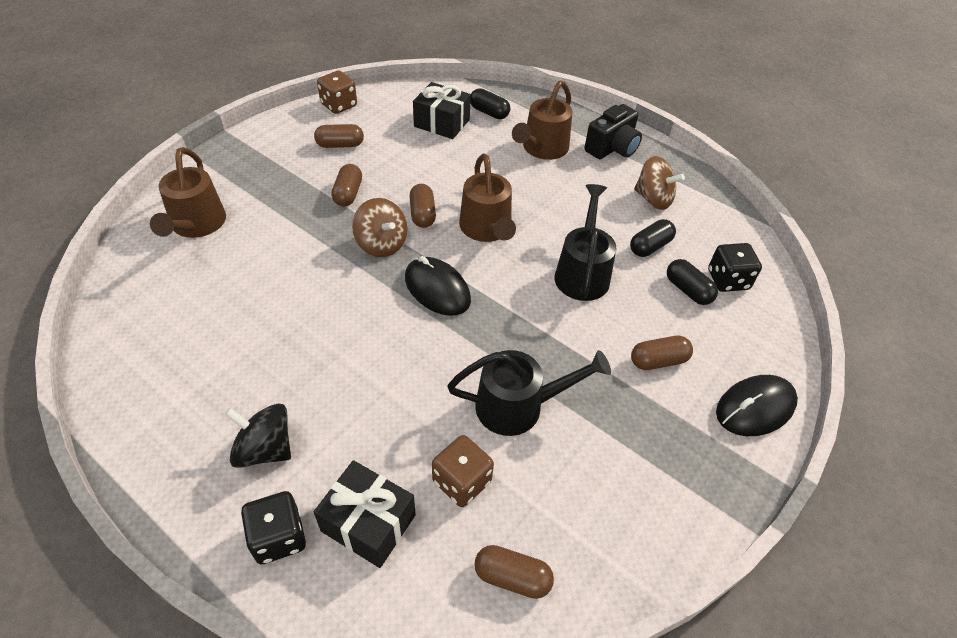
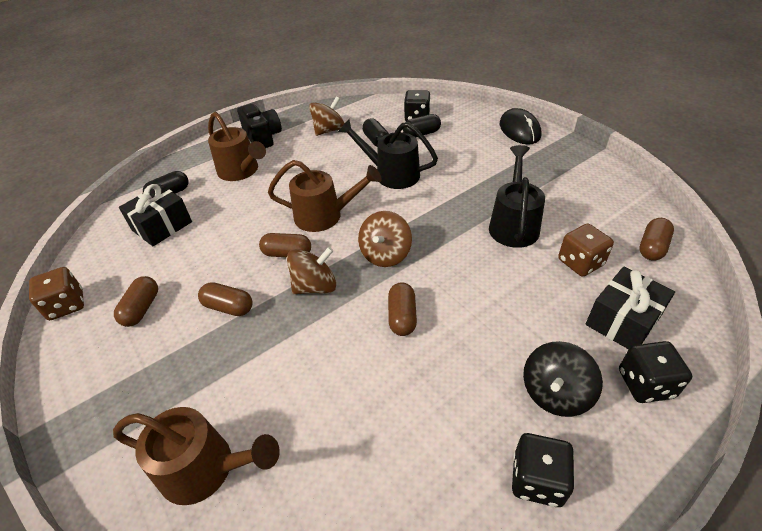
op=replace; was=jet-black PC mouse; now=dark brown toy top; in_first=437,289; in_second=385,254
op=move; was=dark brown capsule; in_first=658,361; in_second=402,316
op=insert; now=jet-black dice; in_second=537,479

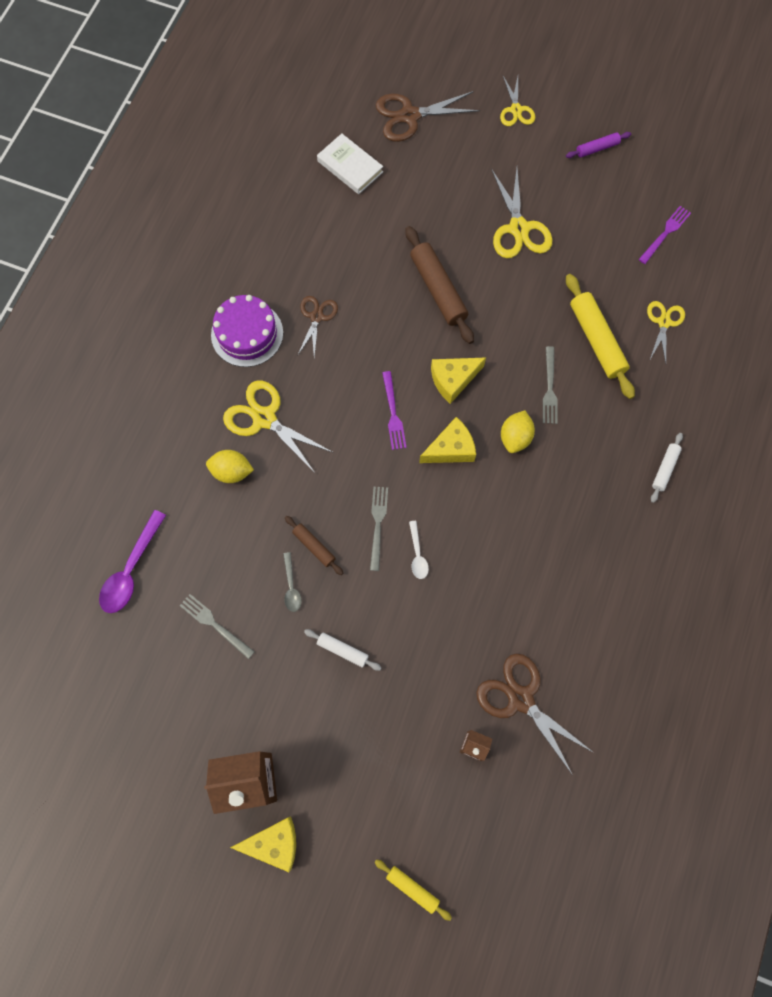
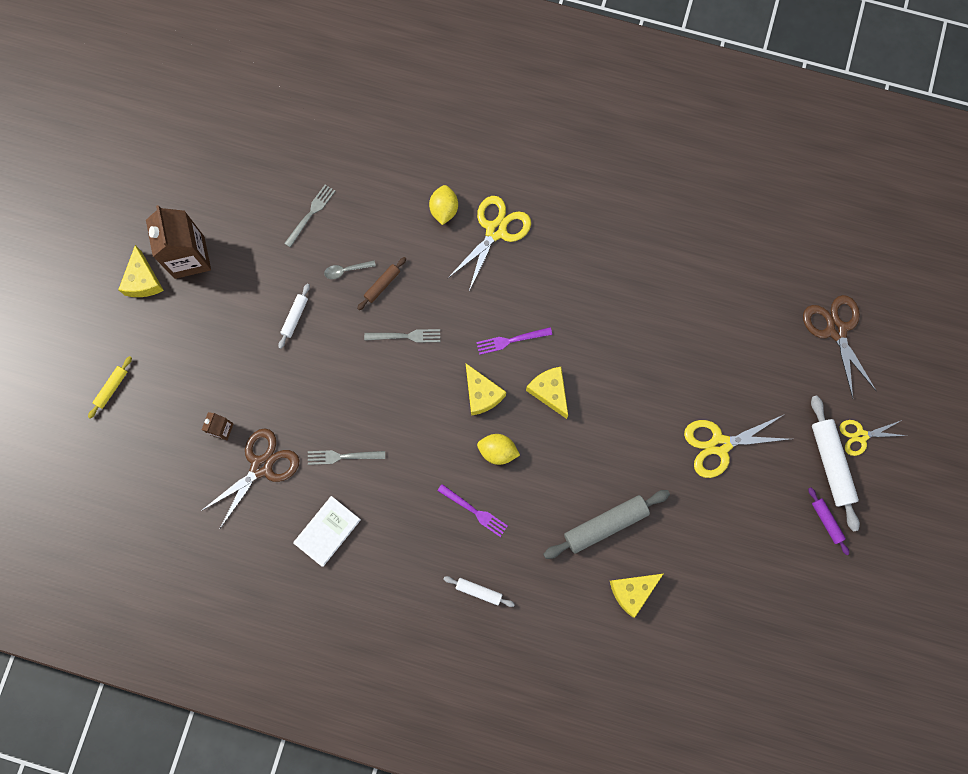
op=move; was=snow-white hardcover; in_first=350,166; in_second=327,531
op=move; was=grey dinner fork; in_first=549,388; in_second=342,456
op=move; was=purple dinner fork; in_first=665,233; in_second=474,511
op=recolor; was=bright yellow rolling pin; now=grey rolling pin; in_first=596,340; in_second=605,524
op=replace; was=bright yellow scissors; now=bright yellow piece of cheese; in_first=664,322; in_second=632,591
op=insert; now=snow-white rolling pin; in_second=831,464
op=delete; was=purple spoon; in_first=131,570
op=delete; was=purple gateau; in_first=247,334
op=delete; was=dark brown scissors; in_first=317,317
op=delete; was=dark brown rolling pin; in_first=438,289
op=delete; was=snow-white spoon; in_first=417,554

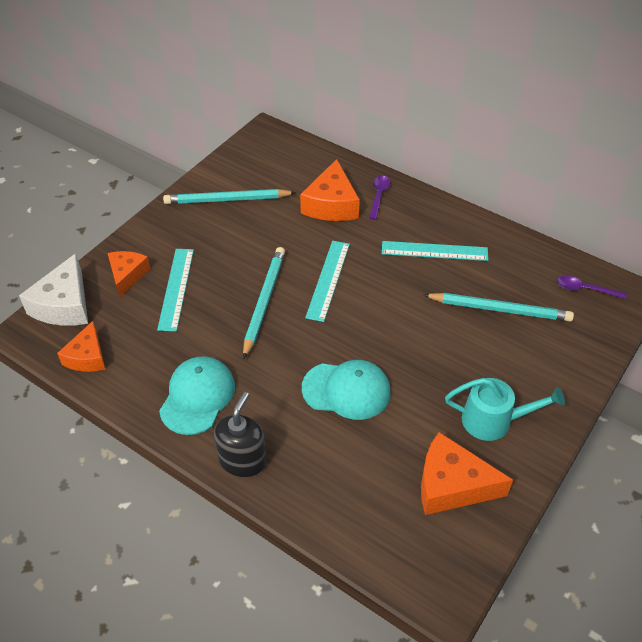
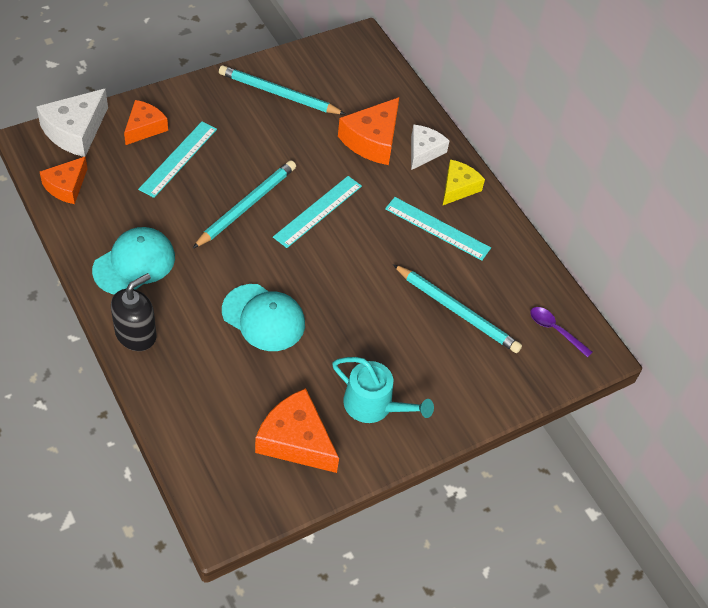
op=replace; was=purple spoon; now=snow-white piece of cheese; in_first=378,196; in_second=424,151
op=insert; now=bright yellow piece of cheese; in_second=458,187

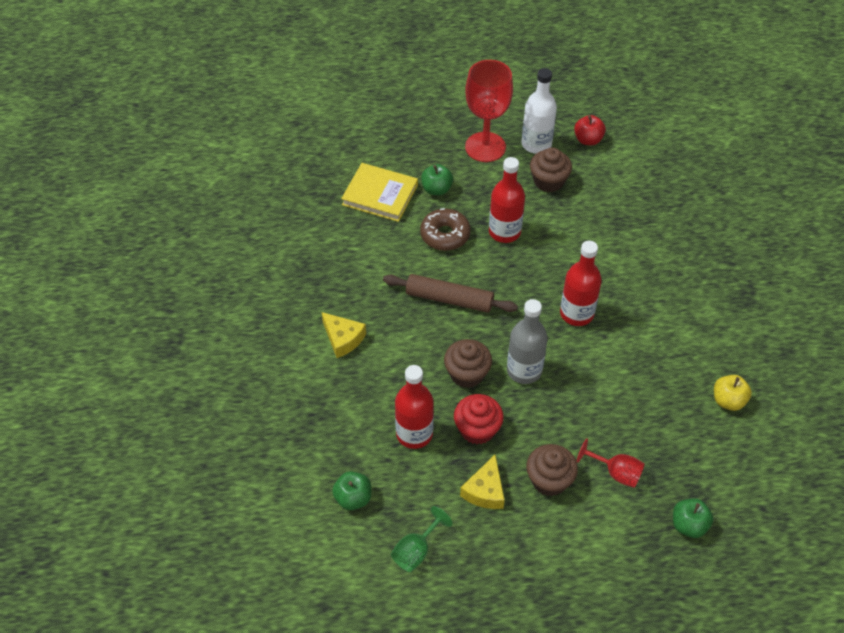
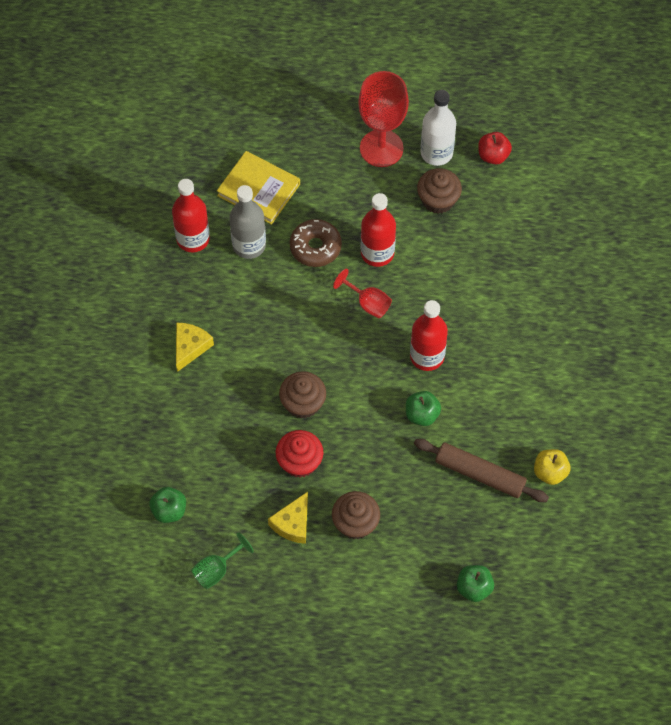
op=move; was=scarlet drink bottle; in_first=414,434; in_second=193,239
op=rotate; was=bright yellow piece of cheese; in_first=343,339; in_second=190,347; clockwise=-120
op=move; was=grey drink bottle; in_first=524,370; in_second=249,245
op=move; was=scarlet wine glass; in_first=615,472; in_second=367,303
op=move; was=emerald toy apple; in_first=436,189; in_second=422,414
op=move; was=dark brown rolling pin; in_first=449,299; in_second=480,474

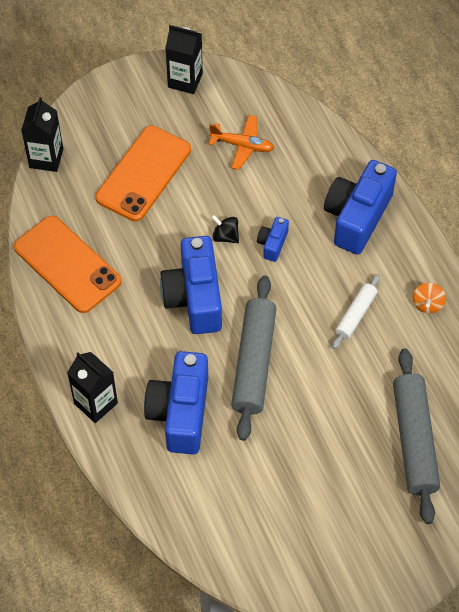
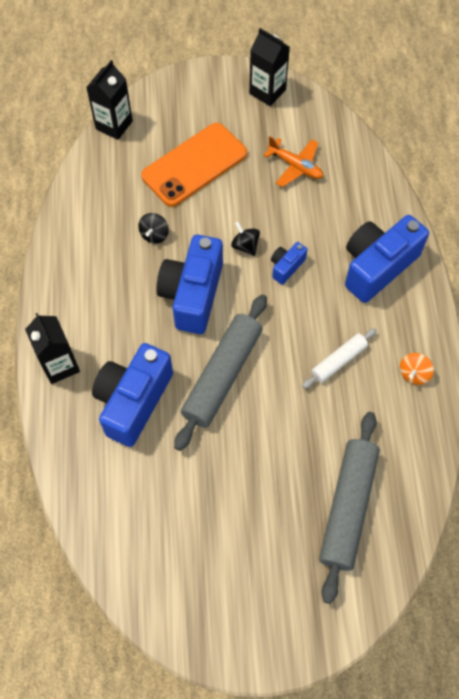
op=insert; now=jet-black toy top; in_second=154,235
op=delete; was=orange-coloured smartphone; in_first=67,264

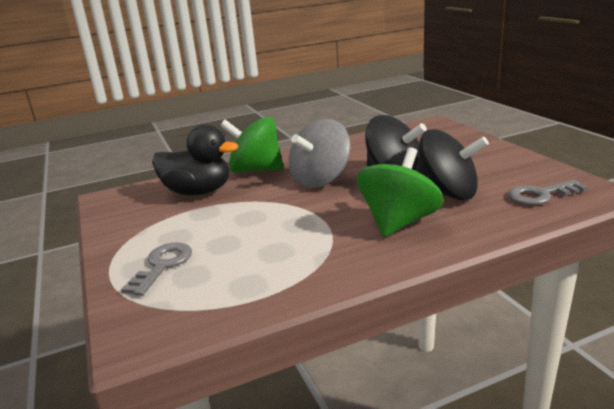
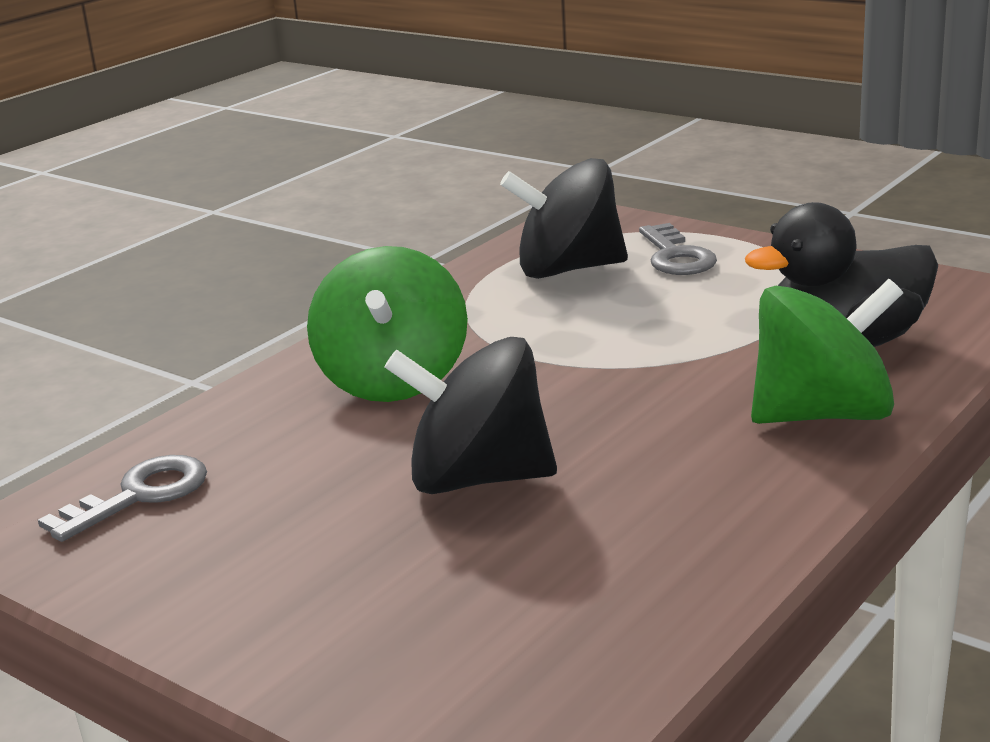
op=move; was=jet-black toy top; in_first=447,193; in_second=568,269
op=delete; was=grey toy top; in_first=321,180

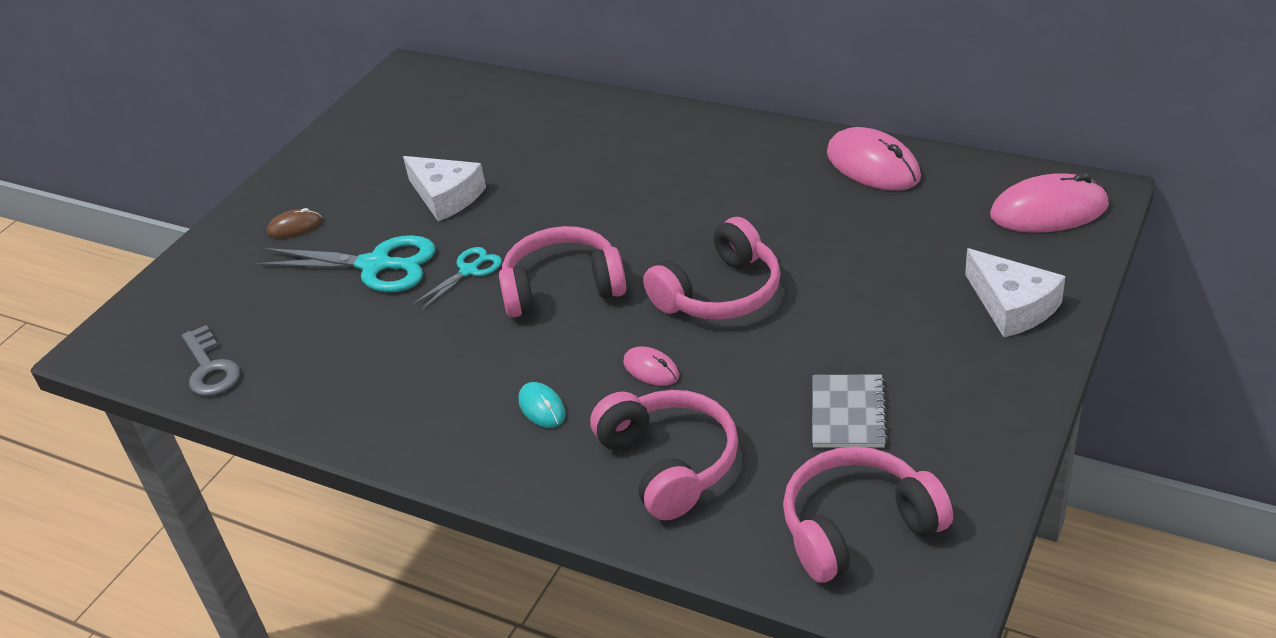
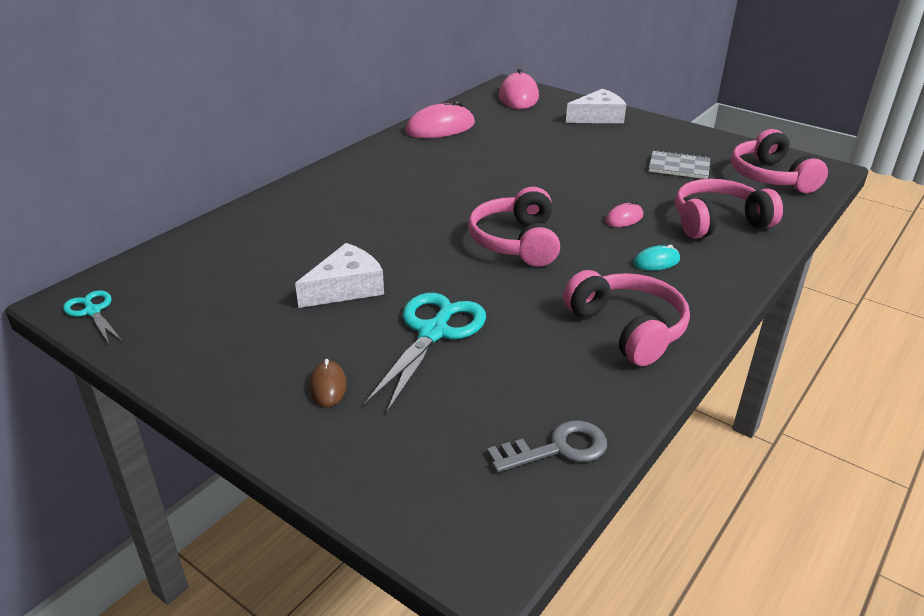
op=move; was=turquoise scissors; in_first=469,271; in_second=92,311
op=move; was=pink headset; in_first=720,293; in_second=627,329

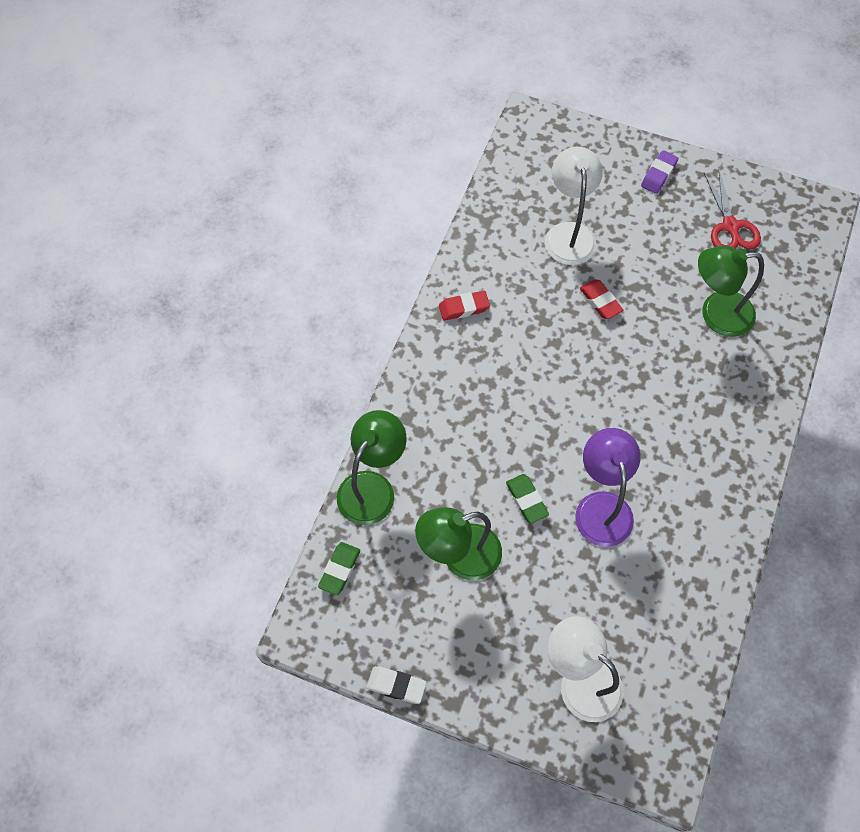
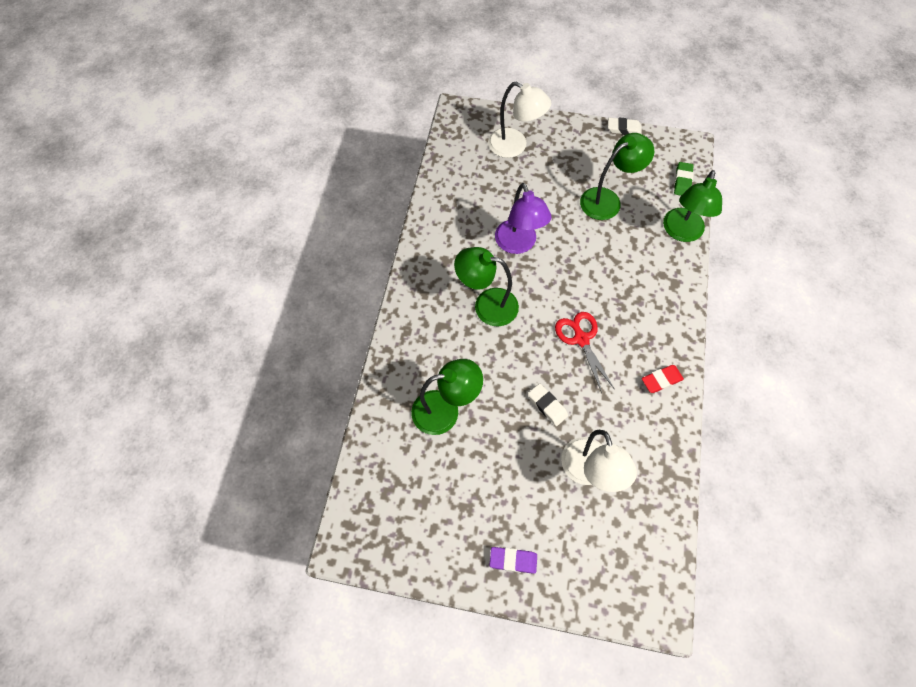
op=insert; now=emerald desk lamp; in_second=486,305
op=rotate; was=purple eraser; in_first=658,174; in_second=513,560; clockwise=75
op=recolor; was=scarlet eraser; now=snow-white eraser; in_first=600,301; in_second=547,406
op=move; was=scarlet scissors; in_first=730,226; in_second=581,339
op=delete; was=emerald eraser; in_first=526,500

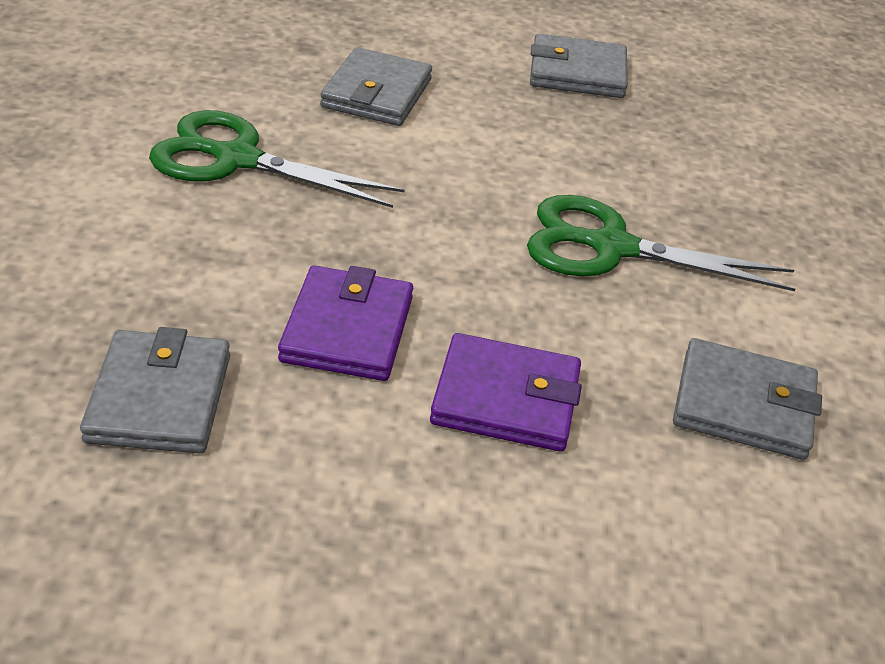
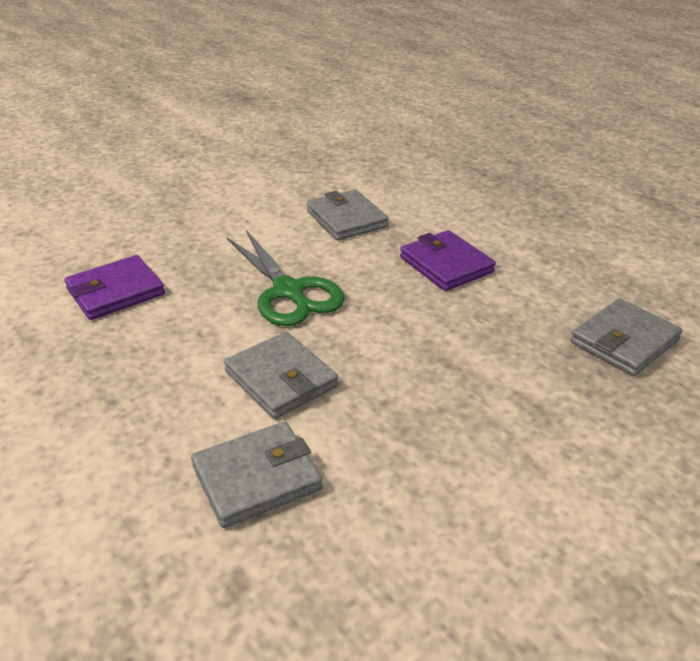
op=move; was=purple wallet; in_first=347,329; in_second=115,292
op=move; was=grey wallet; in_first=577,73; in_second=281,379
op=delete; was=emerald scissors; in_first=237,159

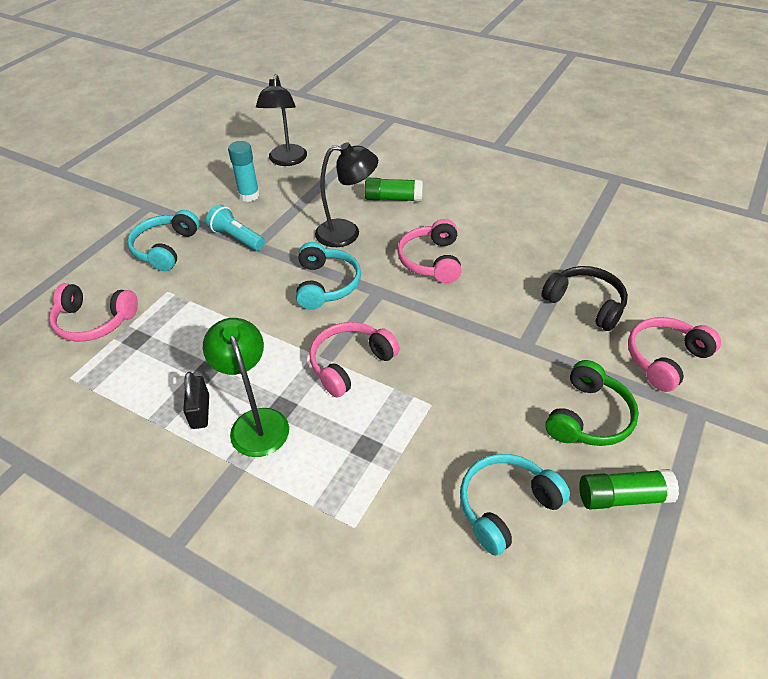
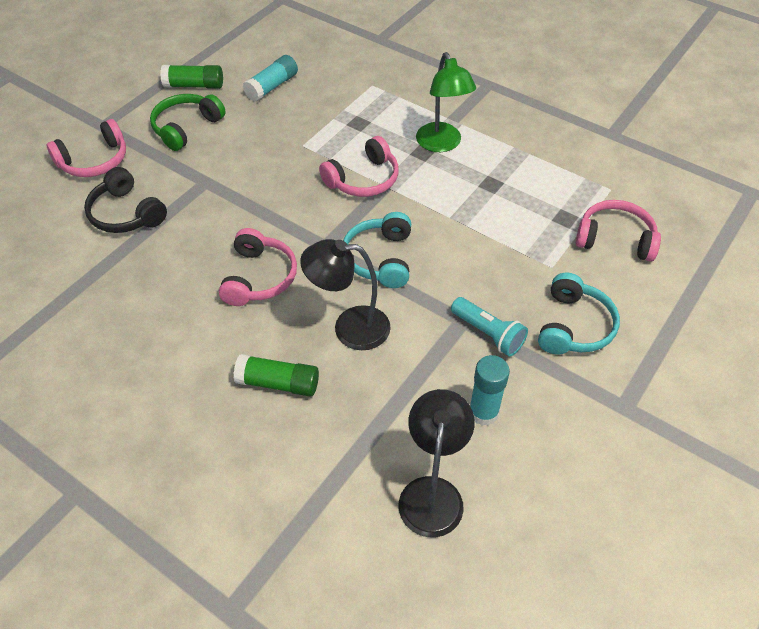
op=replace; was=turquoise headset; now=turquoise glue; in_first=506,506; in_second=272,87
op=delete; was=jet-black lock; in_first=200,412

